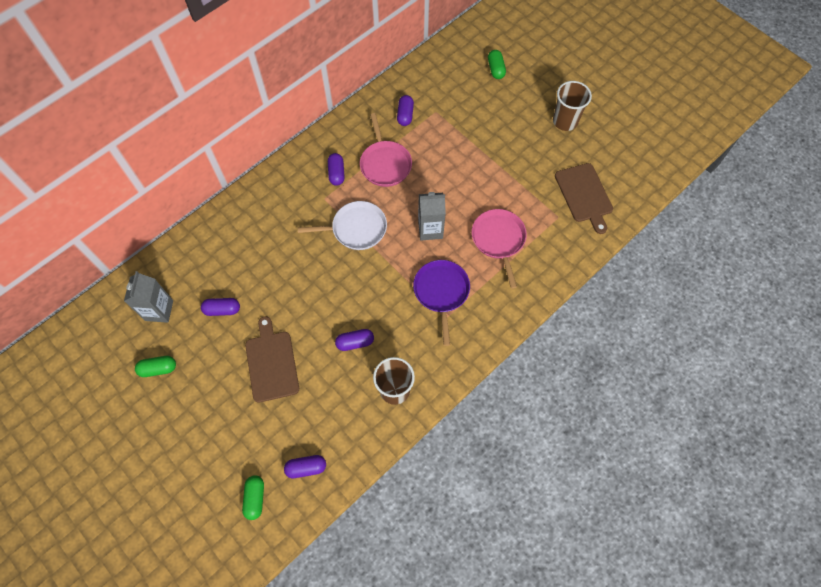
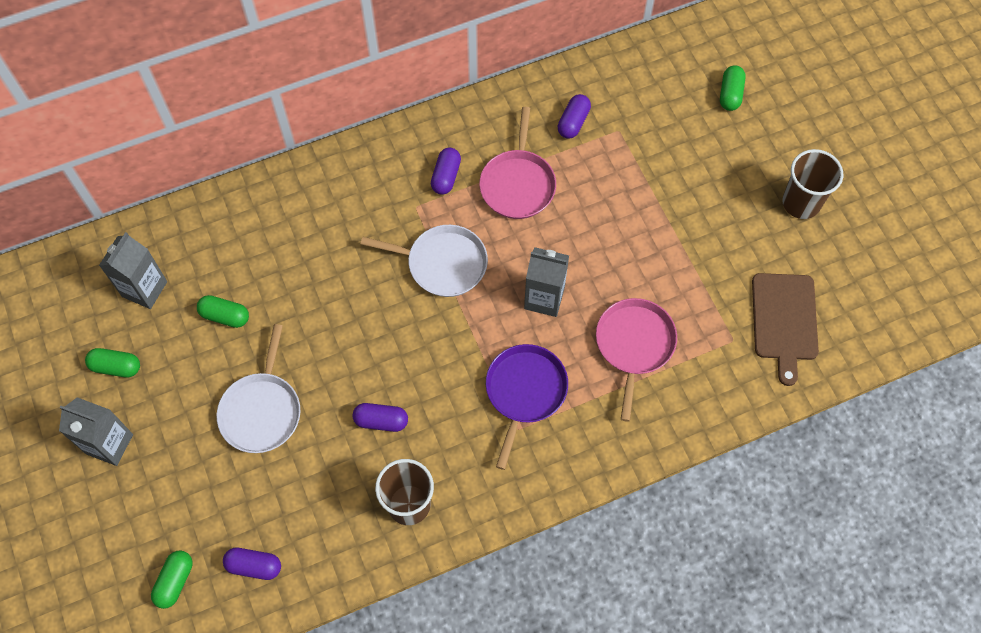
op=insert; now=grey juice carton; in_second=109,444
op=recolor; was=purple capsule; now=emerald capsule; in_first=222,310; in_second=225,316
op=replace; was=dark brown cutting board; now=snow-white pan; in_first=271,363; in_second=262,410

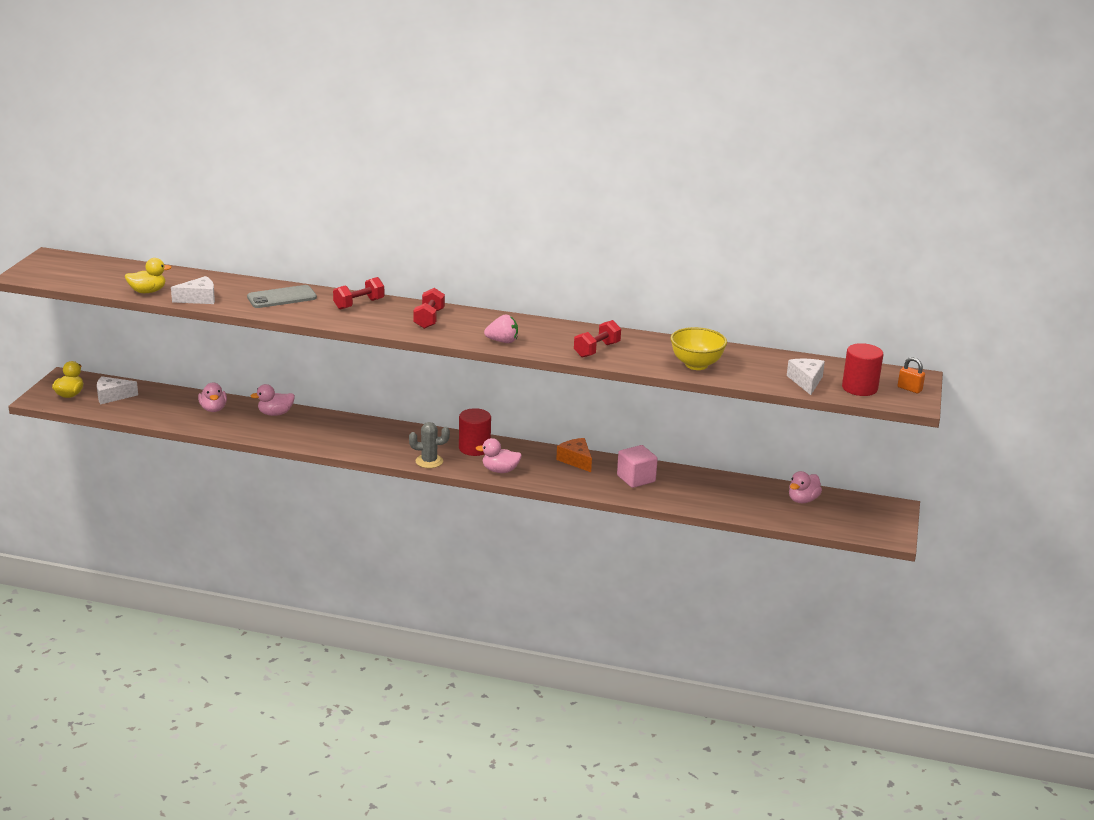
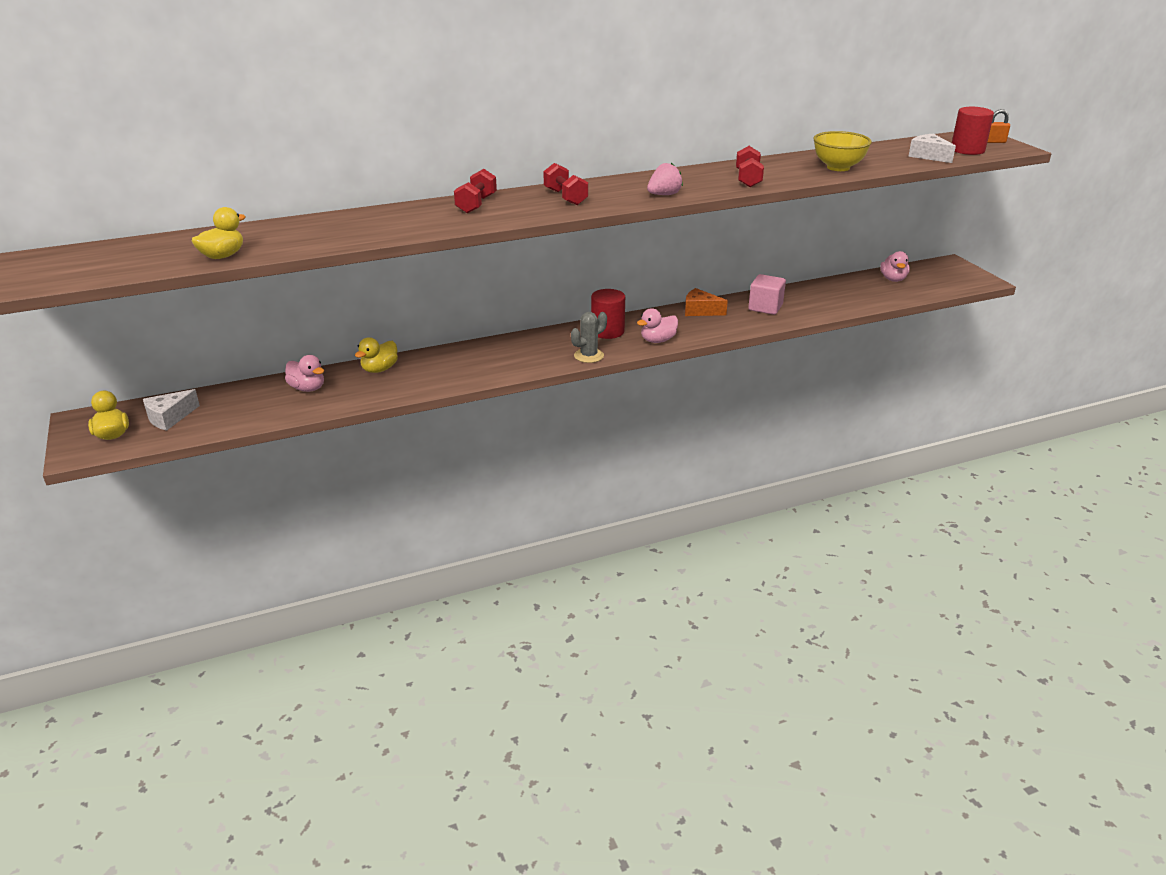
op=recolor; was=pink rubber duck; now=bright yellow rubber duck; in_first=275,413; in_second=379,369
op=delete; was=snow-white piece of cheese; in_first=199,299
op=delete; was=grey smartphone; in_first=282,297

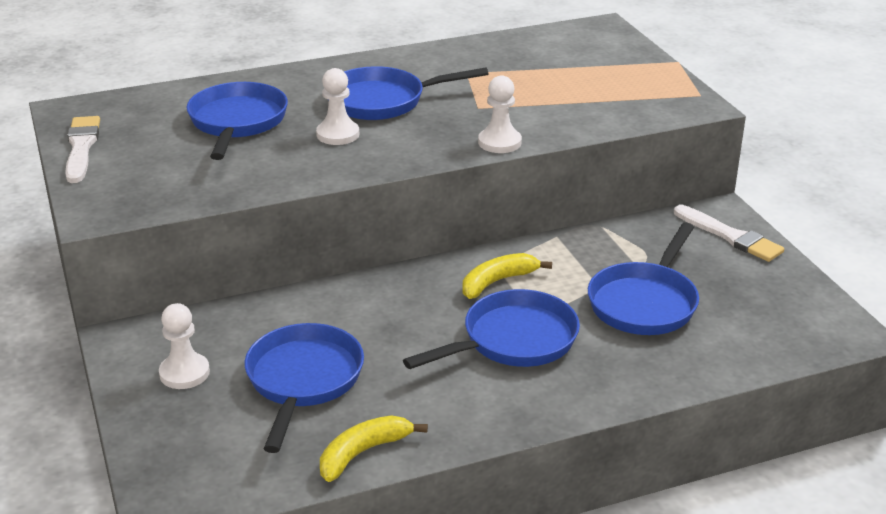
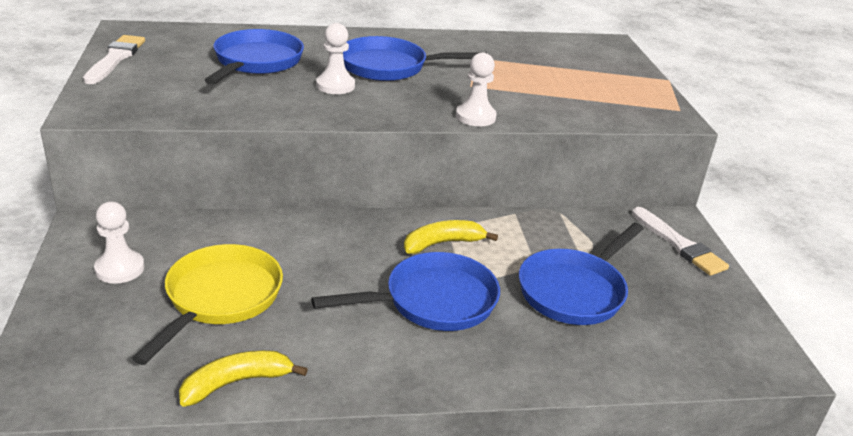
op=recolor; was=royal blue pan; now=bright yellow pan; in_first=303,380; in_second=220,298

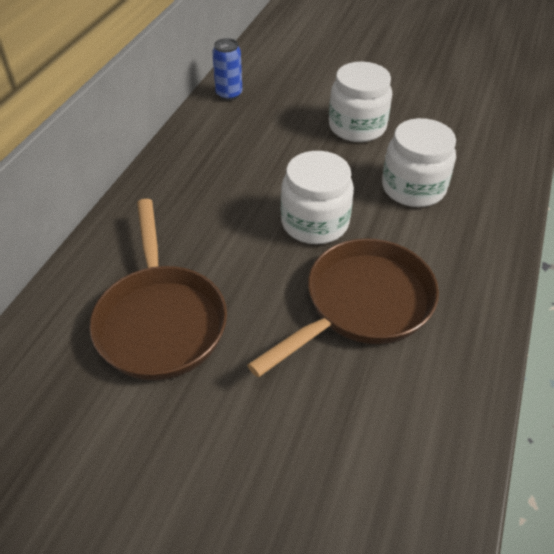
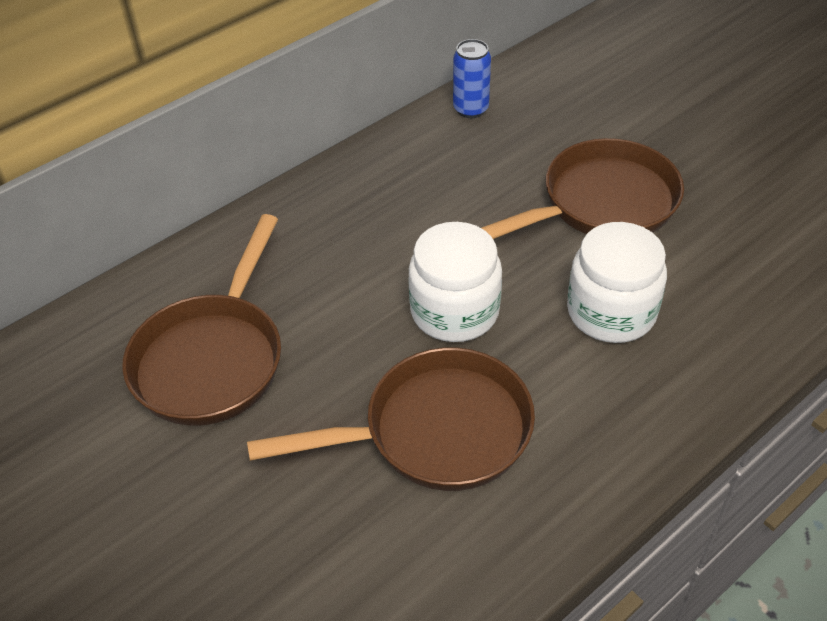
op=replace; was=snow-white jam jar; now=dark brown pan; in_first=357,127; in_second=601,204

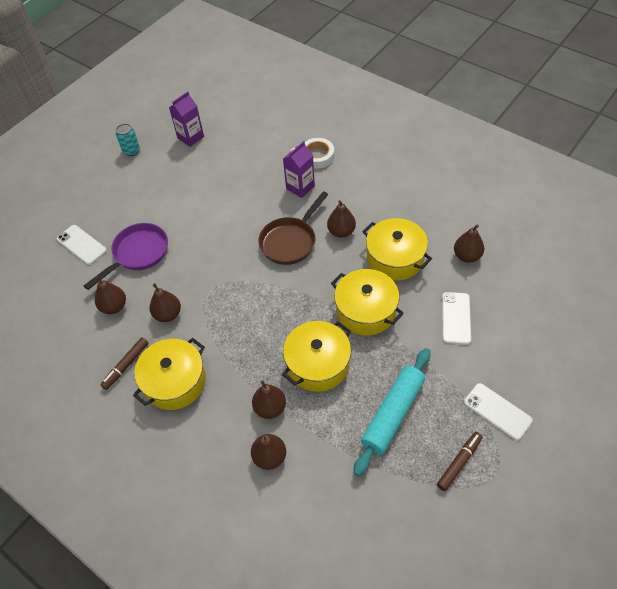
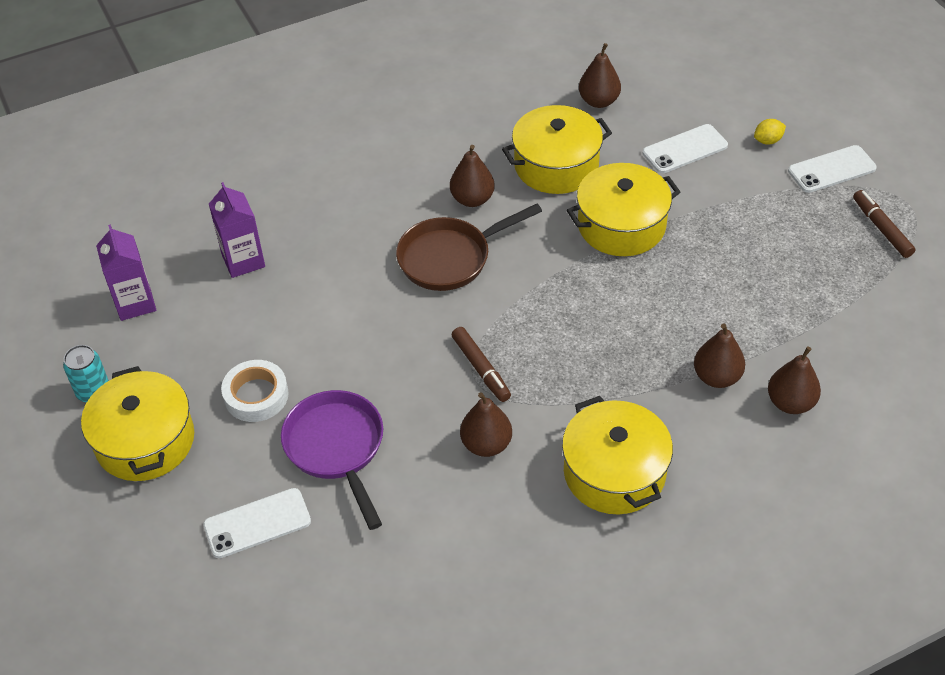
op=move; was=bright yellow cooking pot; in_first=318,364; in_second=145,441
op=move; was=purple juice carton; in_first=300,187; in_second=243,260
op=move; was=snow-white tape; in_first=317,156; in_second=256,395
op=rotate; was=dark brown pan; in_first=290,241; in_second=450,258; clockwise=90
op=move; was=dark brown felt pen; in_first=126,365; in_second=481,369
op=rotate; was=snow-white smartphone; in_first=456,318; in_second=685,149; clockwise=-60
op=insert; now=bright yellow lemon; in_second=768,141
op=delete; was=dark brown pear; in_first=114,307
op=delete; was=turquoise rolling pin; in_first=393,414

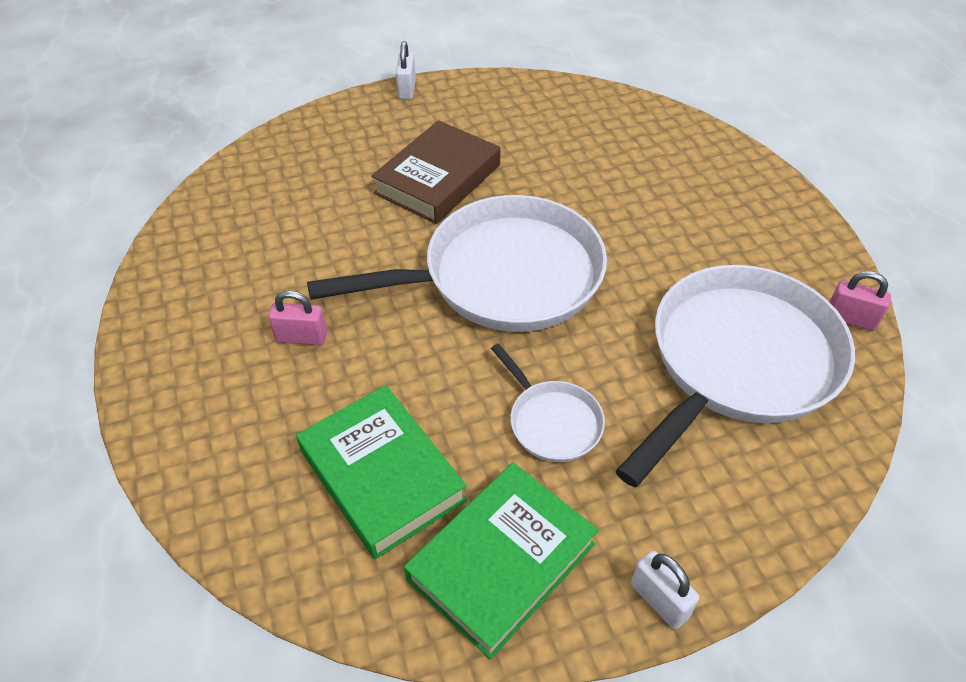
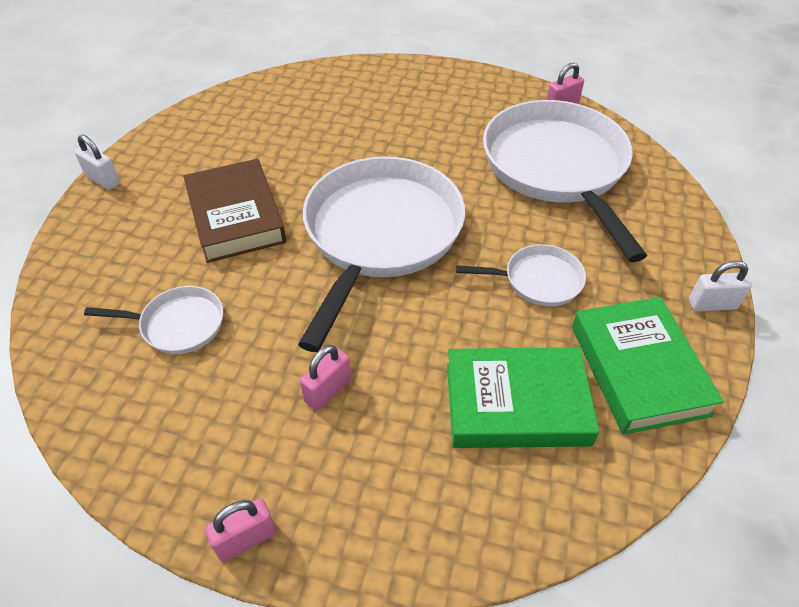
op=insert; now=snow-white pan; in_second=178,324
op=insert; now=pink lock; in_second=246,539

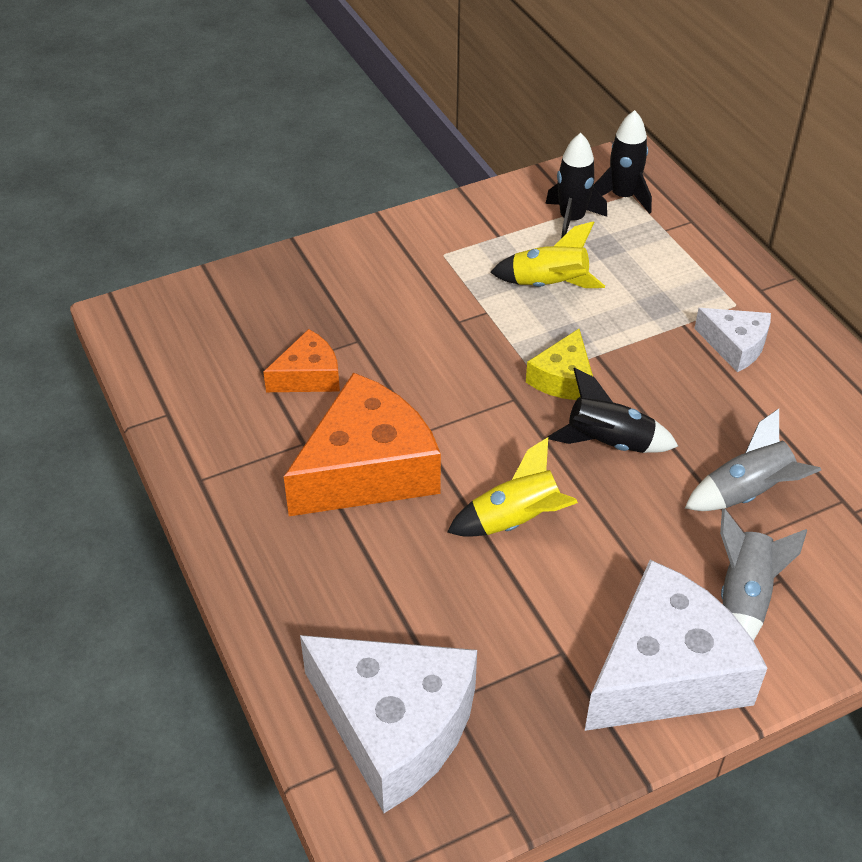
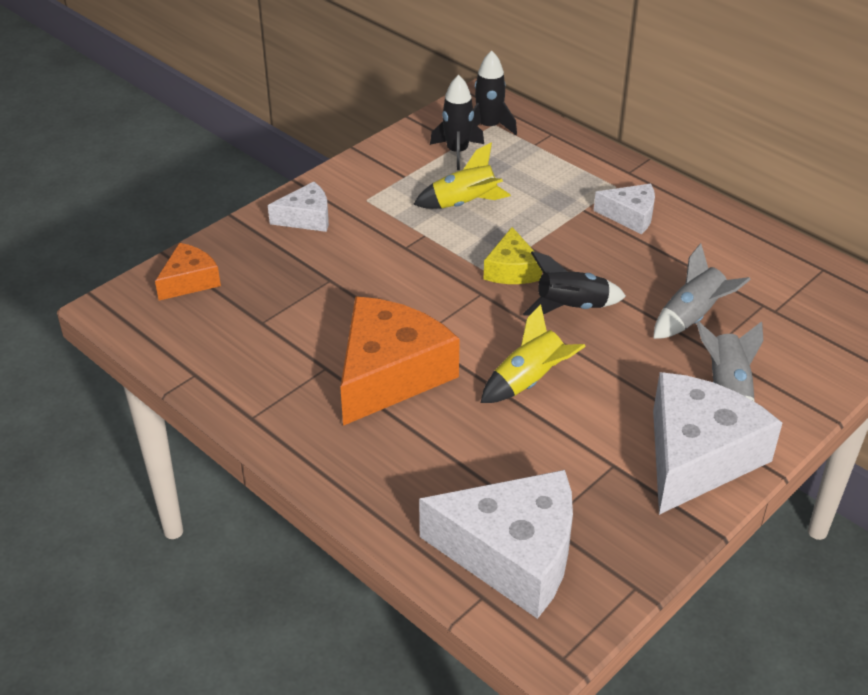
op=move; was=orange-coloured piece of cheese; in_first=308,376; in_second=189,281
op=insert; now=snow-white piece of cheese; in_second=306,218

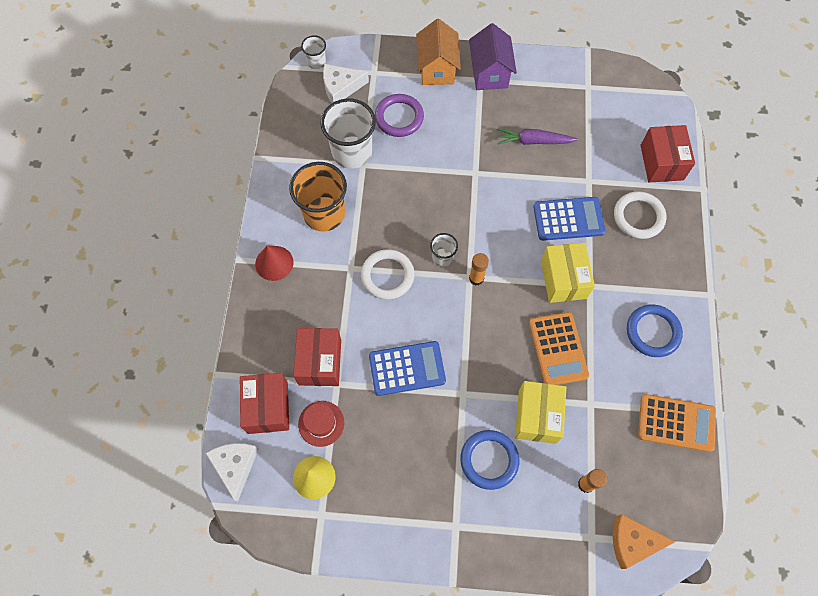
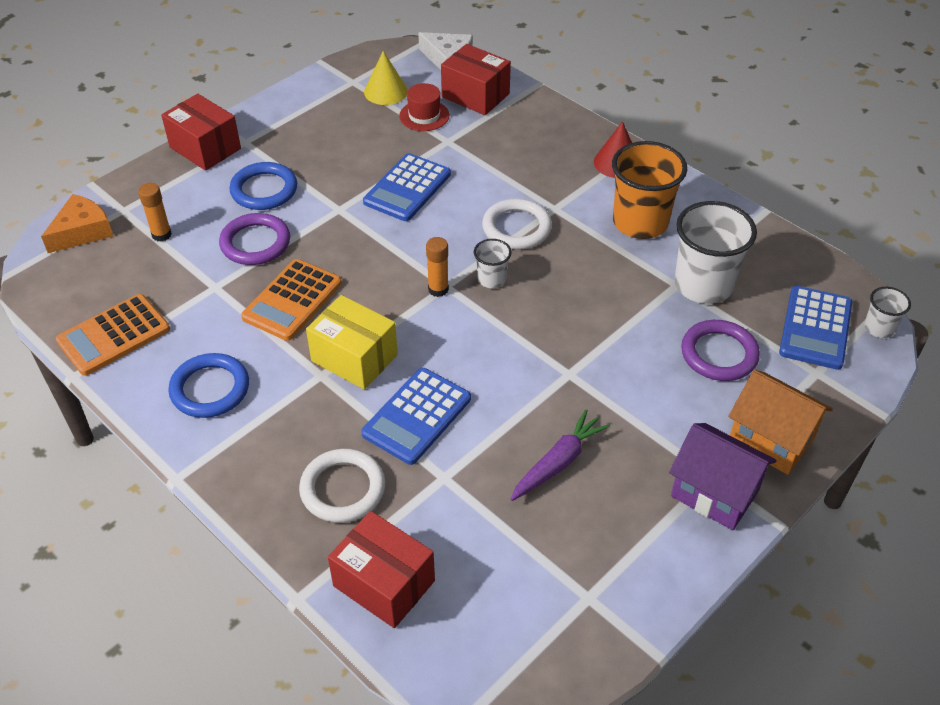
op=move; was=scarlet box; in_first=320,362; in_second=205,148
op=replace; was=bright yellow box; now=purple hoop; in_first=537,416; in_second=255,243
op=rotate; was=orange-coloured calculator; in_first=558,349; in_second=292,300; clockwise=-90
op=replace; was=snow-white piece of cheese; now=royal blue calculator; in_first=341,87; in_second=815,328

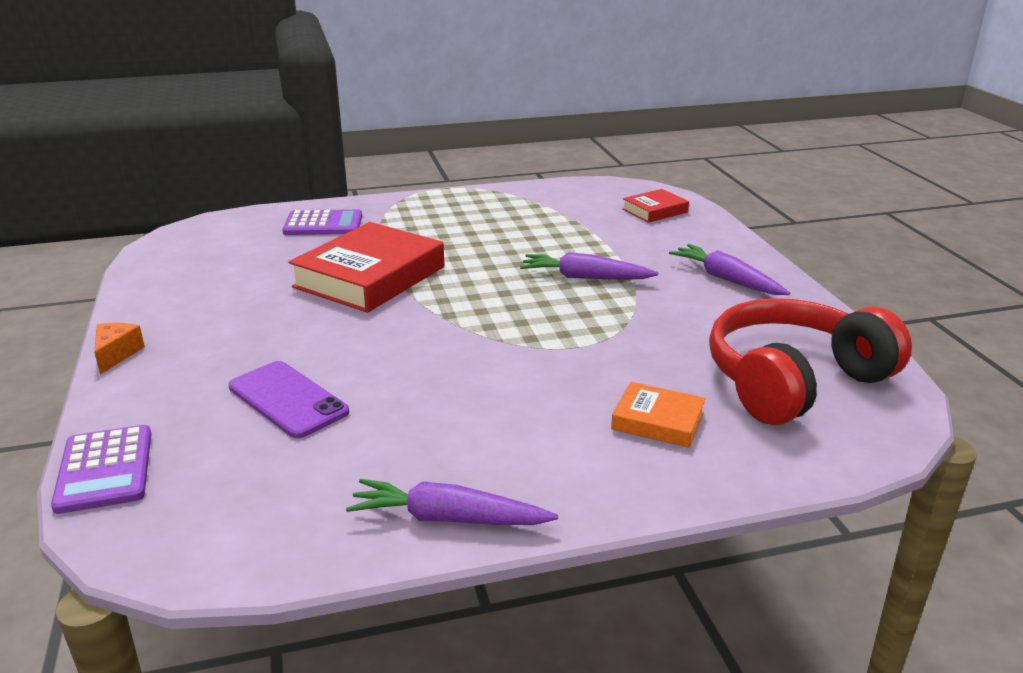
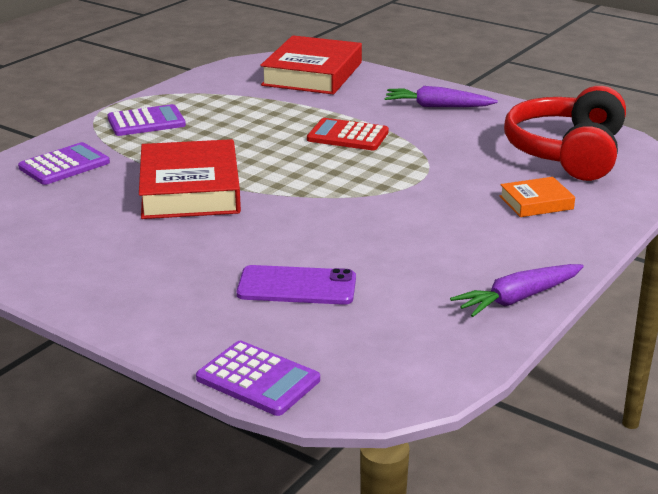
op=insert; now=purple calculator; in_second=146,122
op=resize; was=scarlet hardcover; in_first=655,211; in_second=312,74; ratio=2.01
op=replace; was=purple carrot; now=scarlet calculator; in_first=585,278; in_second=348,136
op=delete; was=orange-coloured piece of cheese; in_first=116,354

